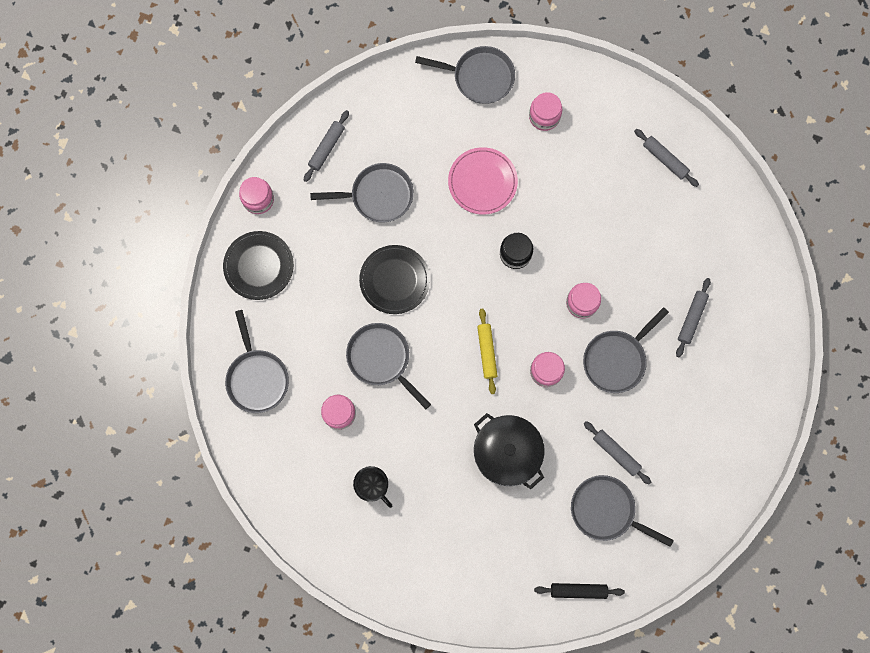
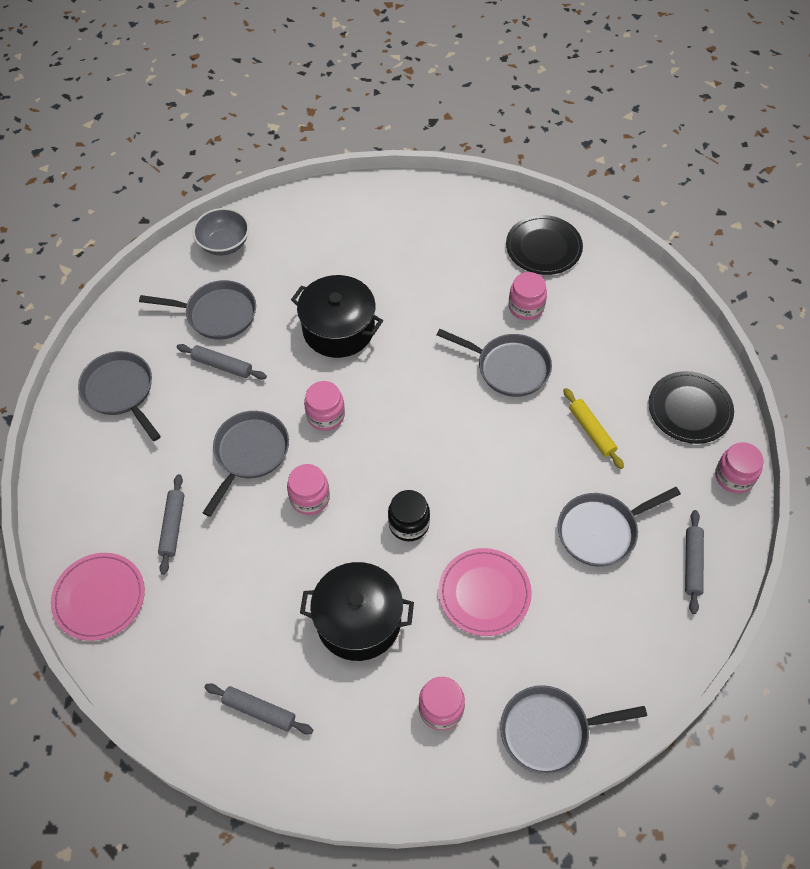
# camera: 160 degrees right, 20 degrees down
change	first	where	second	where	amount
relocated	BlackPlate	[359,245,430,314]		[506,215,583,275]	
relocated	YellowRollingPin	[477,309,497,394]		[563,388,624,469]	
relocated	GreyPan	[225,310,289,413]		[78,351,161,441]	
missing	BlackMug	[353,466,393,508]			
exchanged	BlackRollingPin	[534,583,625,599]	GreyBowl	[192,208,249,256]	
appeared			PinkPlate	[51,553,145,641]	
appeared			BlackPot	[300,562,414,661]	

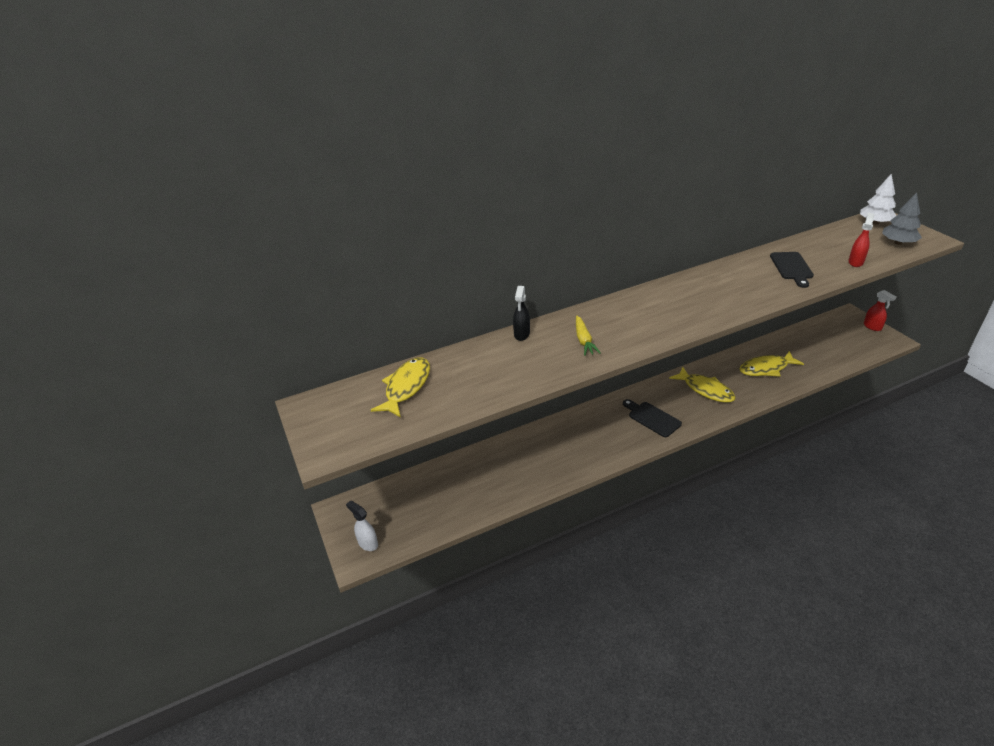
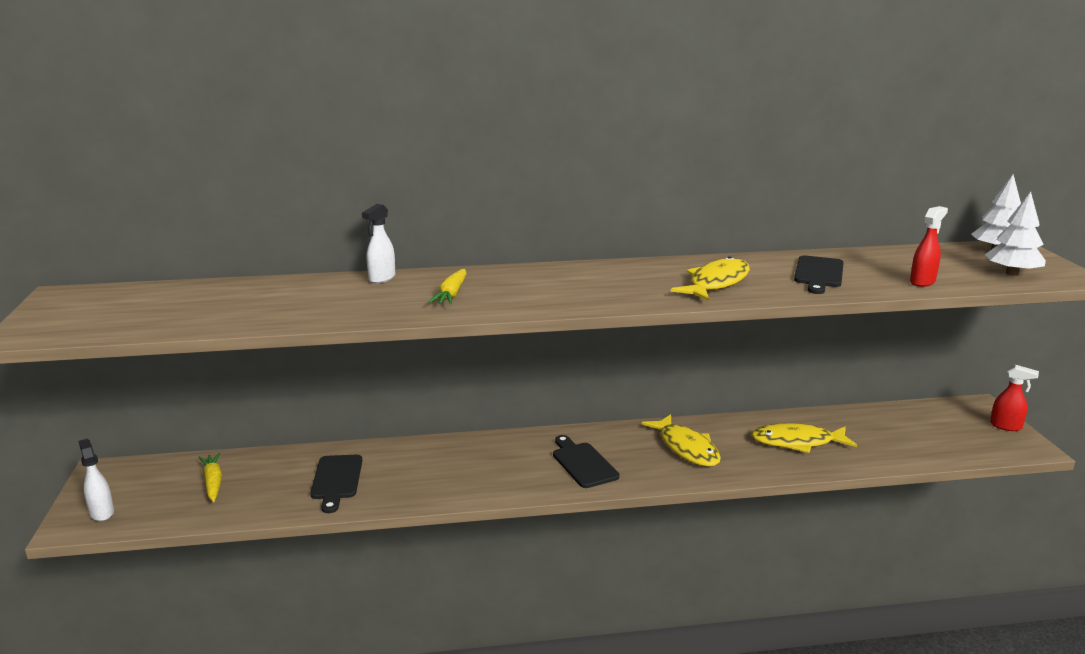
# camera: 15 degrees right, 15 degrees down
change	first	where	second	where	amount
colour	GreyTree	[882,192,922,245]	WhiteTree	[985,191,1046,276]	
colour	BlackSprayBottle	[513,286,530,341]	WhiteSprayBottle	[362,204,395,283]	
spun	RedSprayBottle	[864,290,897,331]		[990,365,1039,431]	45 degrees counterclockwise
relocated	YellowFish	[371,357,430,418]		[671,257,750,301]	
appeared			YellowCarrot	[198,453,222,502]	
appeared			BlackCuttingBoard	[310,455,362,513]	

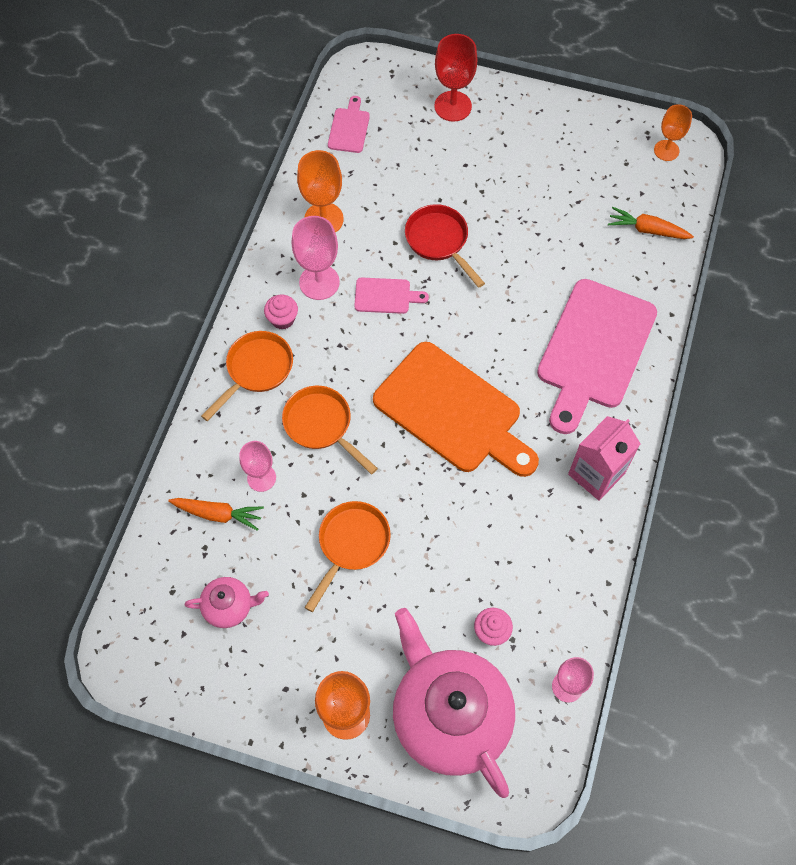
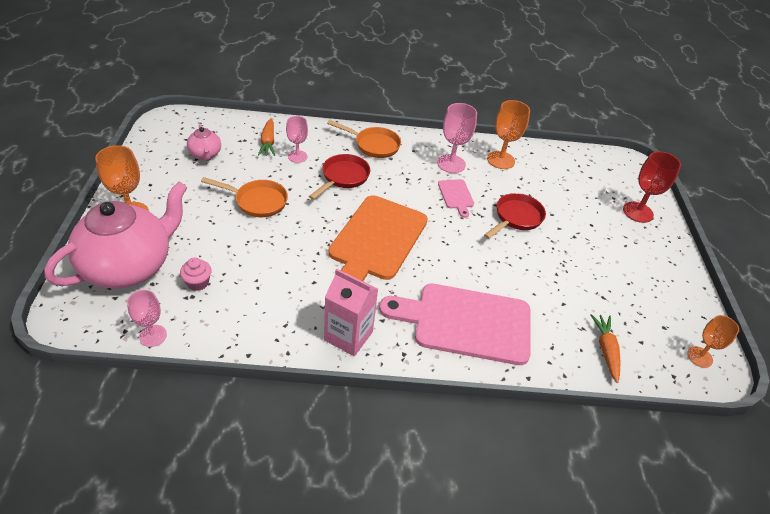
# camera: 70 degrees right, 20 degrees down
change	first	where	second	where	amount
missing	PinkCuttingBoard	[328,96,370,153]			
missing	PinkCupcake	[264,294,298,330]			
colour	OrangePan	[282,386,378,474]	RedPan	[309,154,370,200]	

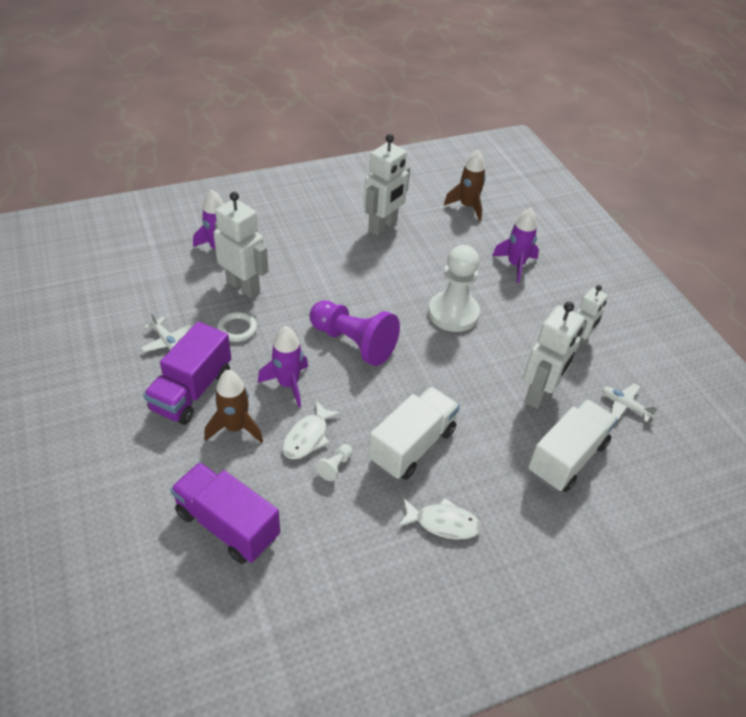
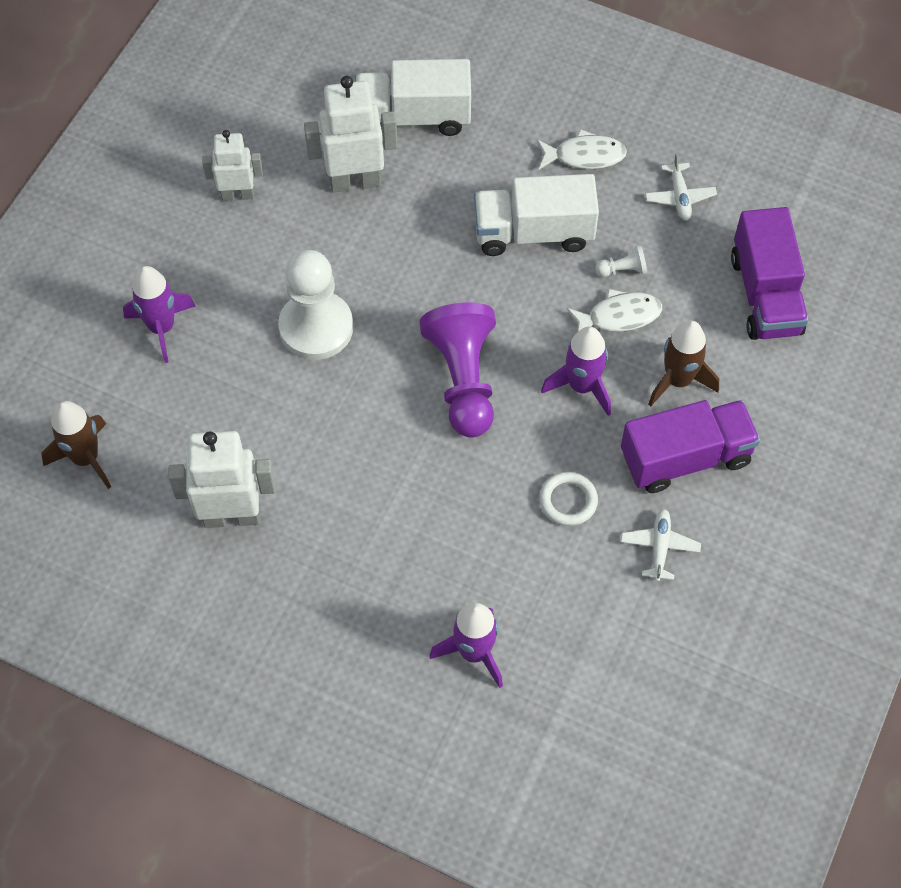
# camera: 130 degrees left, 15 degrees up
change	first	where	second	where	amount
missing	WhiteRobot	[214,192,268,298]			
relocated	WhitePlane	[602,383,658,422]		[645,153,717,221]	
spun	WhiteFish	[398,498,482,540]		[537,129,627,169]	120 degrees clockwise

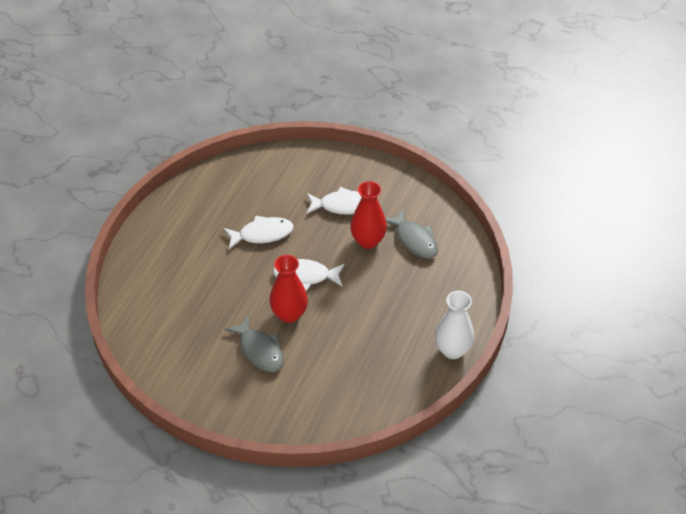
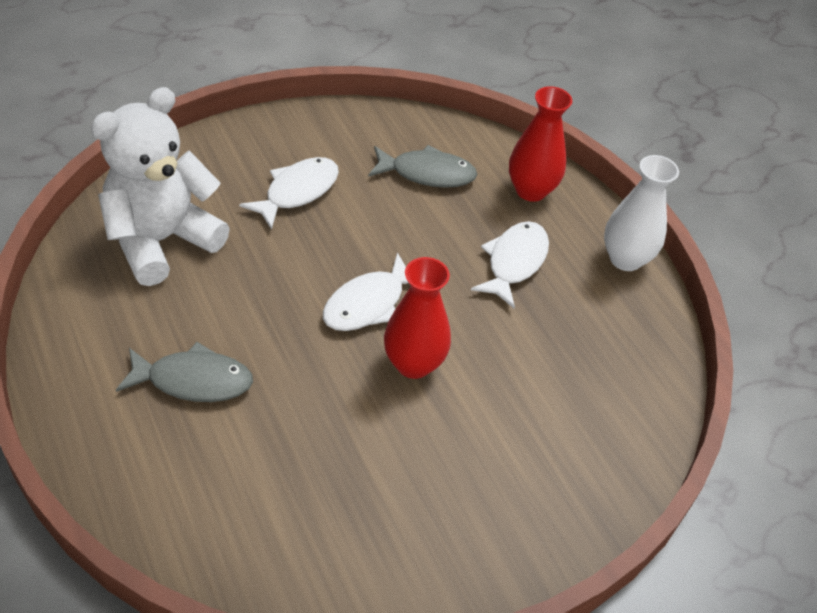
# camera: 55 degrees left, 0 degrees up
change	first	where	second	where	amount
relocated	RedVase	[350,181,387,249]		[509,86,572,202]	
relocated	WhiteFish	[223,216,294,249]		[471,221,549,308]	
relocated	GreyFish	[225,315,284,372]		[116,342,253,402]	
appeared			WhiteTeddyBear	[91,87,230,286]	

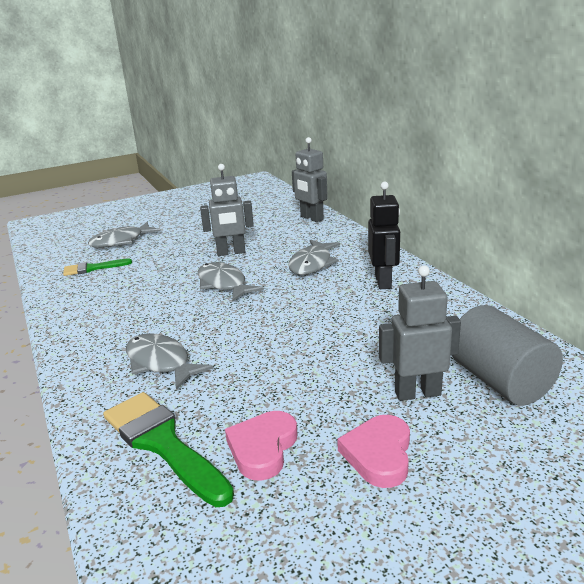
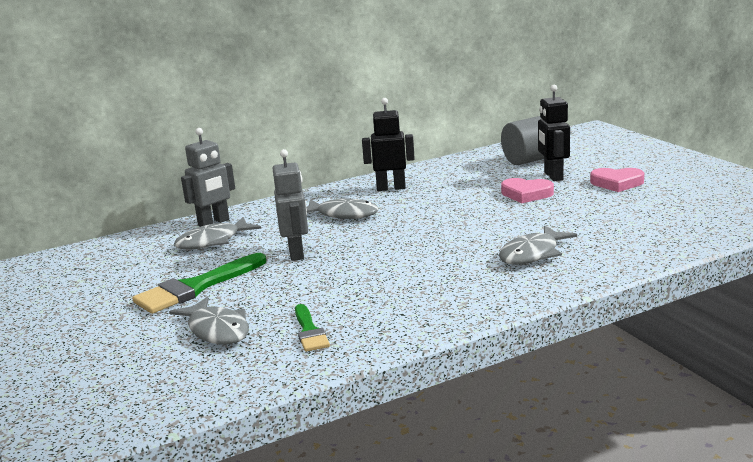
# camera: 90 degrees left, 5 degrees down
change	first	where	second	where	amount
relocated	GreyFish	[198,262,264,302]		[174,217,261,250]	
colour	GreyRobot	[379,265,461,401]	BlackRobot	[538,85,570,181]	
relocated	GreenBrush	[103,392,234,507]		[132,253,266,314]	
relocated	PinkHeart	[225,411,298,481]		[501,178,554,203]	

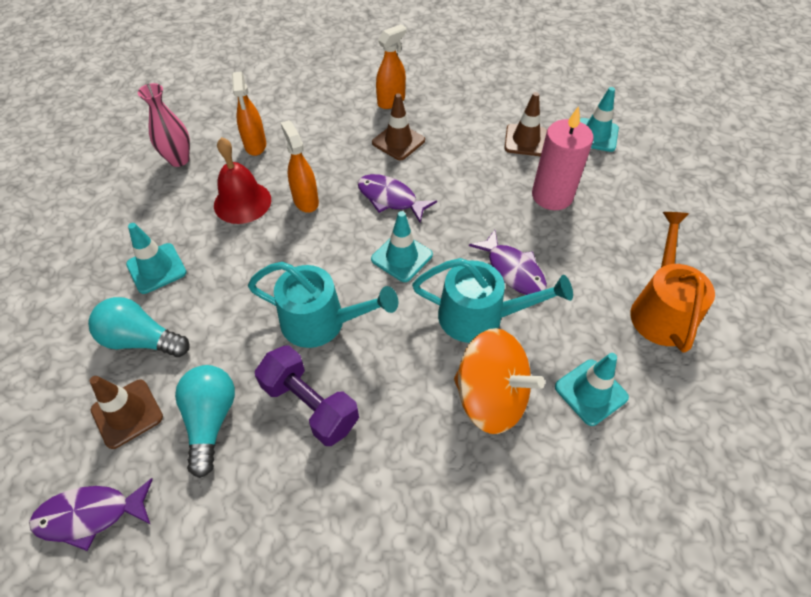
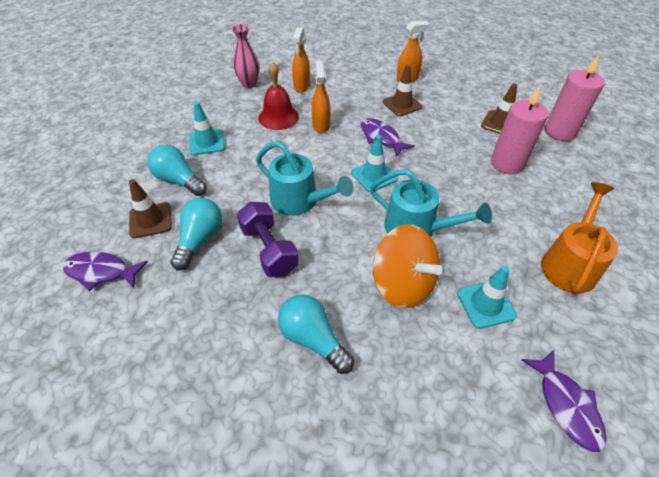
# camera: 20 degrees right, 5 degrees down
change	first	where	second	where	amount
exchanged	TurquoiseTrafficCone	[580,87,619,152]	PinkCandle	[544,55,605,141]	
relocated	PurpleFish	[469,230,547,295]		[521,350,607,452]	
appeared			TurquoiseLightBulb	[278,295,354,374]	

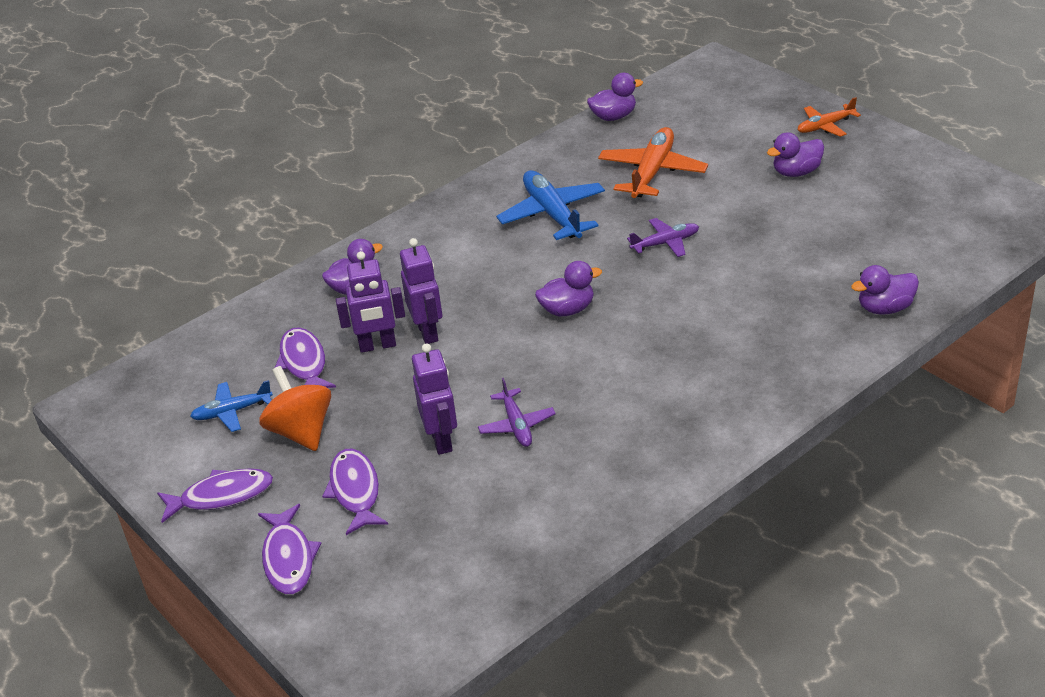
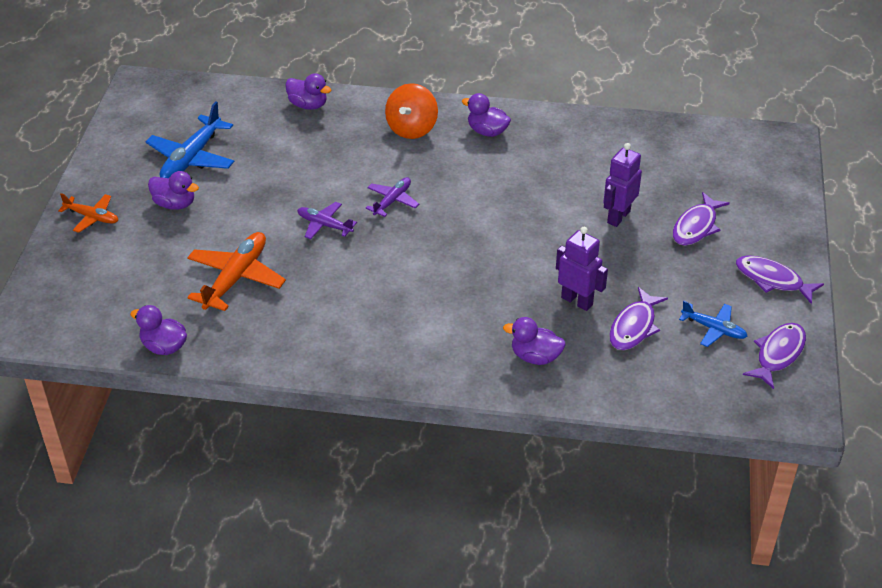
# camera: 135 degrees left, 5 degrees up
change	first	where	second	where	amount
spun	OrangePlane	[598,127,708,198]		[187,232,286,311]	135 degrees clockwise
relocated	BluePlane	[496,170,605,240]		[146,101,235,178]	
missing	PurpleRobot	[400,238,442,344]			
relocated	PurpleDuck	[535,261,602,316]		[462,93,511,137]	
relocated	OrangeSpinningTop	[259,366,331,451]		[385,83,438,139]	
relocated	PurplePlane	[478,378,556,447]		[366,177,419,217]	
relocated	PurpleFish	[258,504,322,594]		[743,323,806,389]	

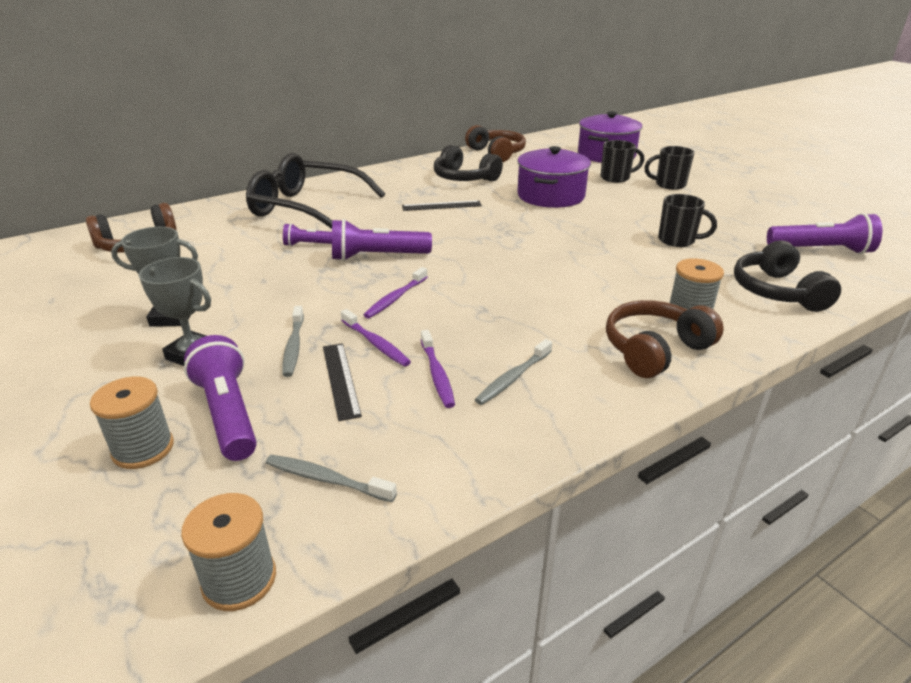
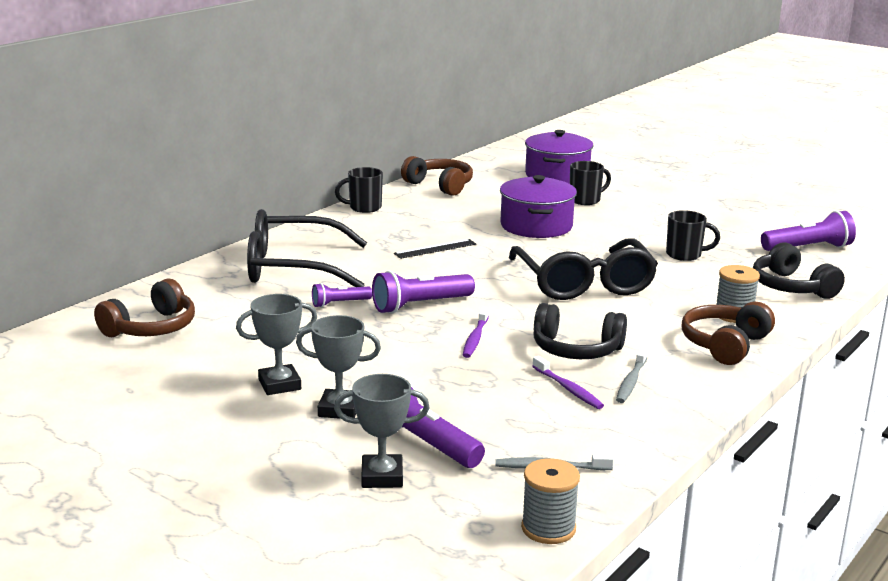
# camera: 20 degrees left, 10 degrees down
change	first	where	second	where	amount
relocated	BlackHeadphones	[434,145,503,181]		[533,303,627,359]	
relocated	BlackMug	[645,146,694,190]		[335,167,383,213]	
missing	GreyToothbrush	[283,306,304,377]			
missing	PurpleToothbrush	[341,309,411,366]			
missing	BlackRuler	[323,343,362,421]			
exchanged	GreySpool	[90,377,174,469]	GreyTrophy	[334,374,430,488]	
appeared			BlackGlasses	[509,238,658,300]	

